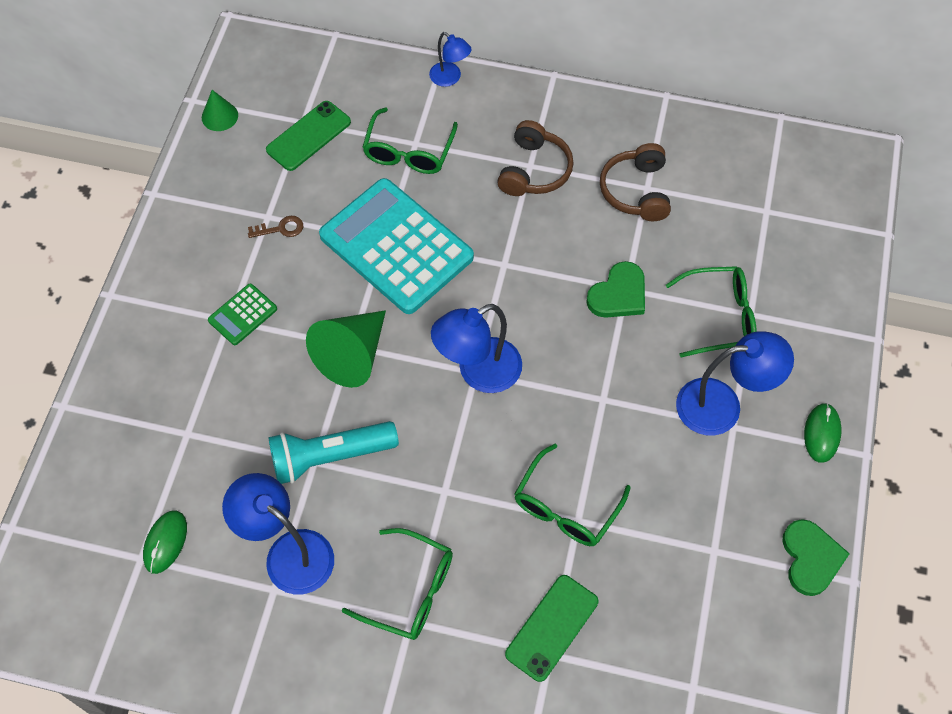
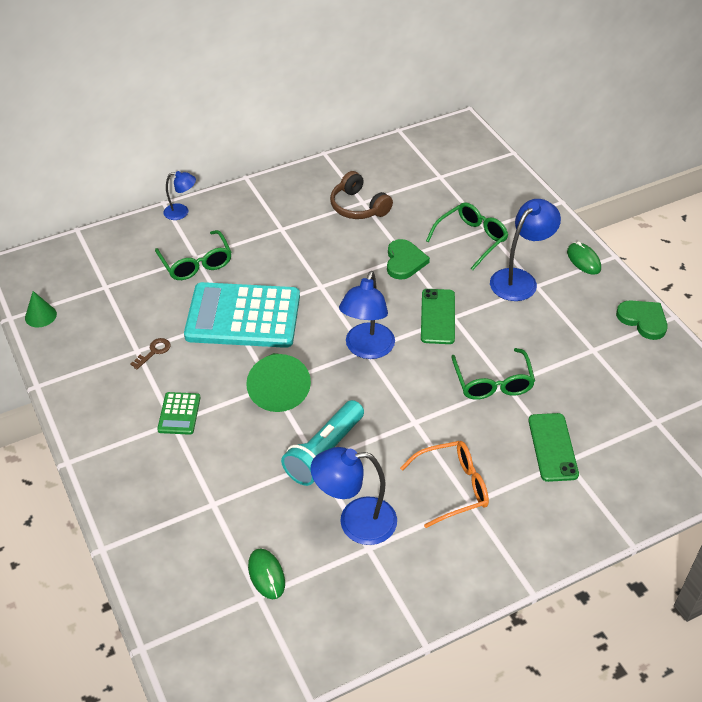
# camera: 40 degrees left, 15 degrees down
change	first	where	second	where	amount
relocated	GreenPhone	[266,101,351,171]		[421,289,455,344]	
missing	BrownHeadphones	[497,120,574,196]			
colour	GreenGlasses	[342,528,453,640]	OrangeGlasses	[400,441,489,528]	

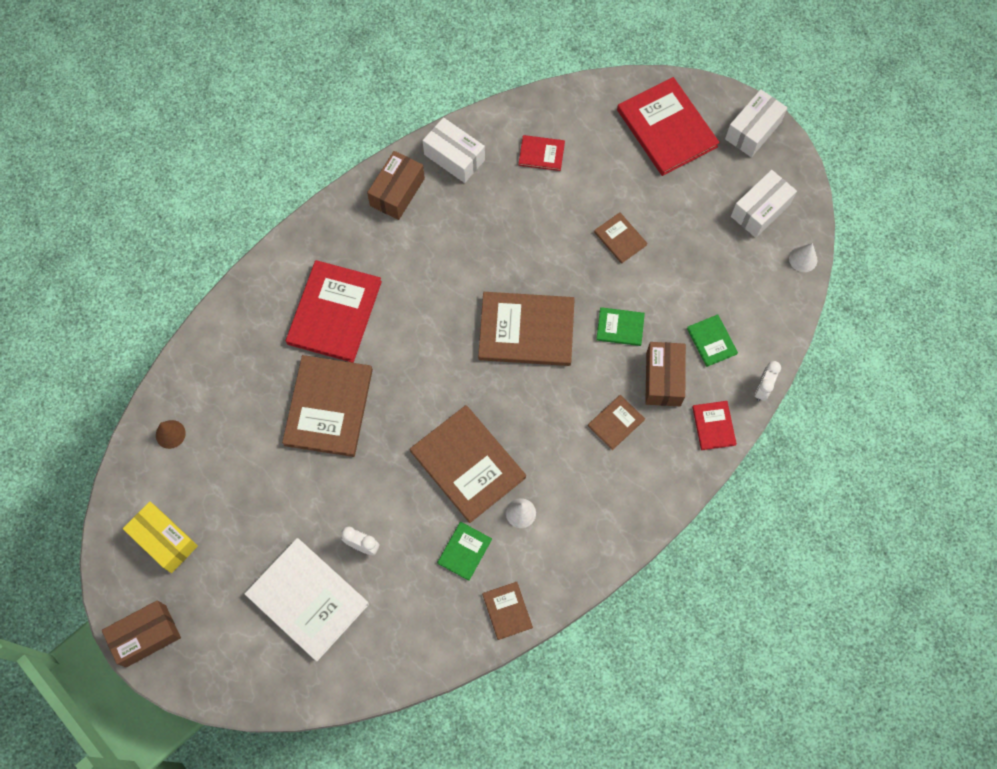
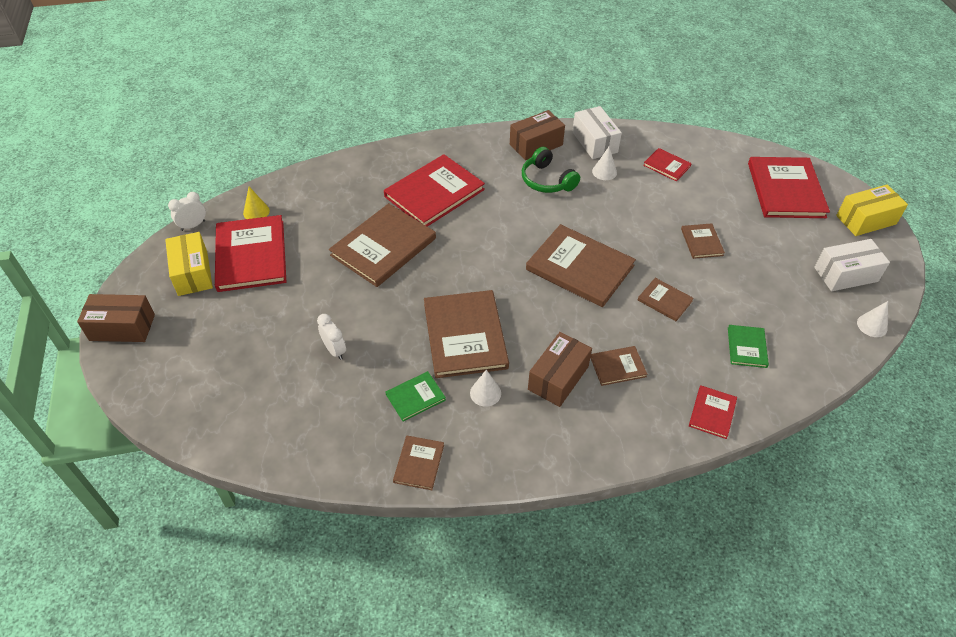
# camera: 30 degrees right, 20 degrees down
change	first	where	second	where	amount
colour	WhiteBox	[725,89,788,157]	YellowBox	[836,184,908,236]	
colour	GreenBook	[596,307,645,346]	BrownBook	[638,278,694,321]	
relocated	BrownBox	[645,342,686,406]		[528,332,592,407]	
relocated	WhiteClock	[755,361,781,401]		[168,192,206,231]	
colour	BrownCone	[156,420,186,449]	YellowCone	[243,187,270,219]	
missing	WhiteBook	[245,538,369,661]			
appeared			GreenHeadphones	[522,147,580,193]	
appeared			WhiteCone	[592,147,617,180]	
appeared			RedBook	[215,215,286,292]	

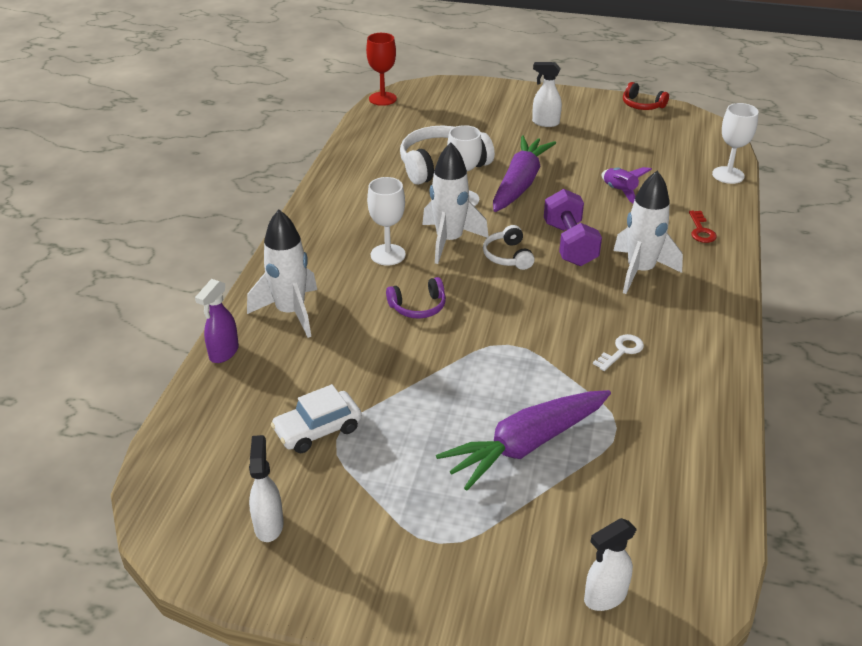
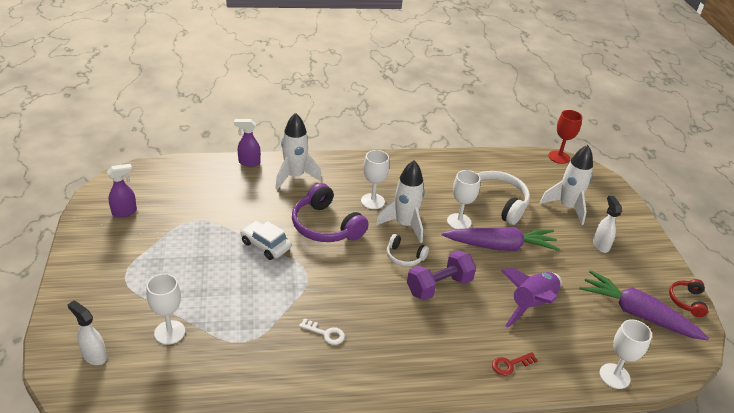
# camera: 65 degrees right, 0 degrees up
change	first	where	second	where	amount
size	PurpleRocket	[601,167,652,203]		[501,268,562,328]	x1.72
relocated	WhiteRocket	[613,171,683,294]		[540,145,593,225]	
spun	WhiteHeadphones	[483,225,535,270]		[387,234,429,267]	120 degrees counterclockwise
size	PurpleHeadphones	[386,277,446,319]		[292,183,369,242]	x1.86
relocated	WhiteCar	[271,384,362,453]		[240,221,292,260]	
relocated	PurpleCarrot	[436,390,611,490]		[579,270,709,340]	
colour	WhiteSprayBottle	[249,435,284,542]	PurpleSprayBottle	[107,164,137,217]	
appeared			WhiteGoblet	[146,274,185,345]	

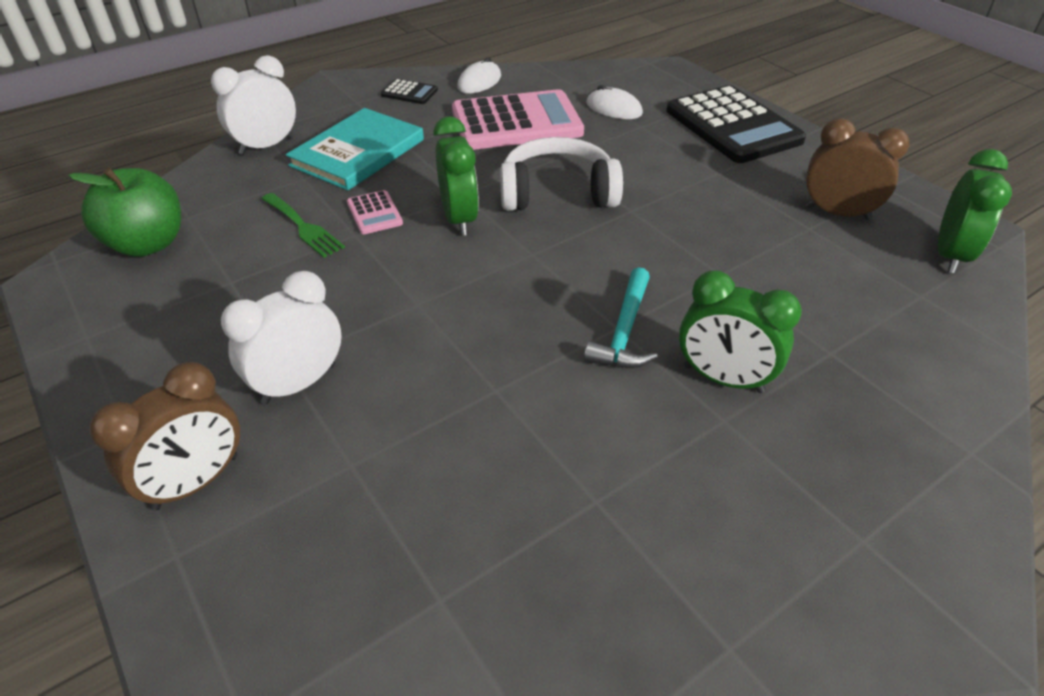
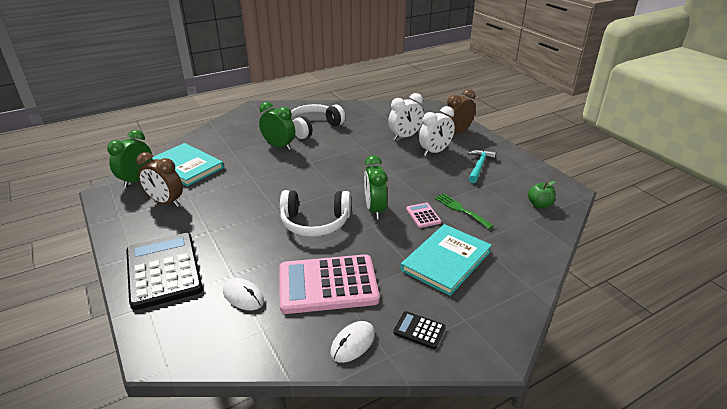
# camera: 175 degrees left, 10 degrees down
change	first	where	second	where	amount
relocated	WhiteClock	[211,55,296,155]		[388,93,424,140]	
size	GreenApple	[69,168,181,257]		[528,181,556,208]	x0.57
relocated	TurquoiseHammer	[584,267,657,368]		[468,150,496,183]	
appeared			WhiteHeadphones	[291,104,345,139]	
appeared			TurquoiseBook	[152,143,224,186]	

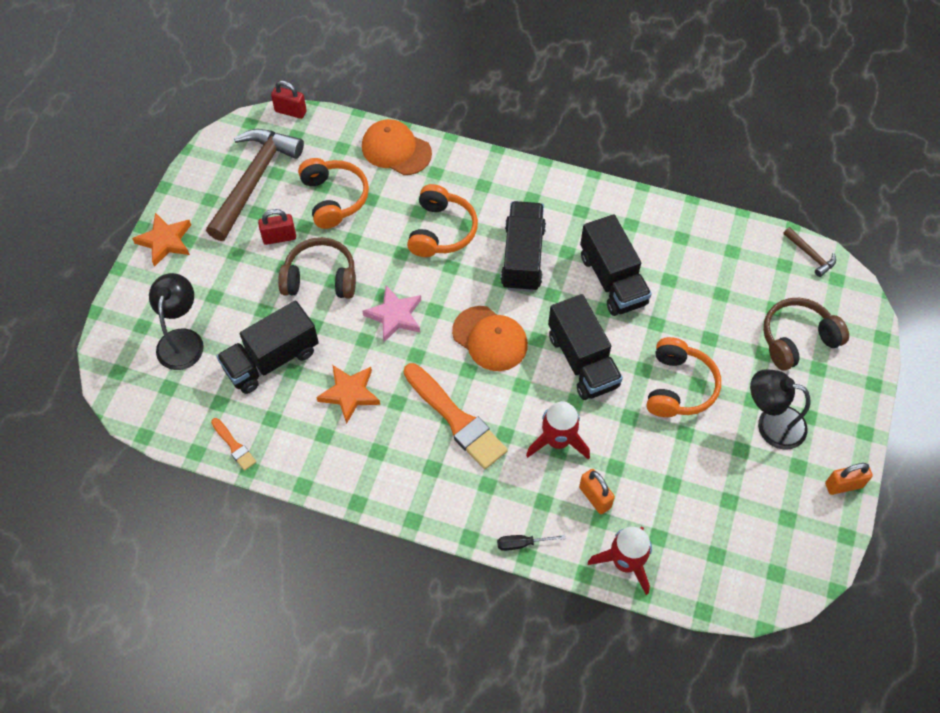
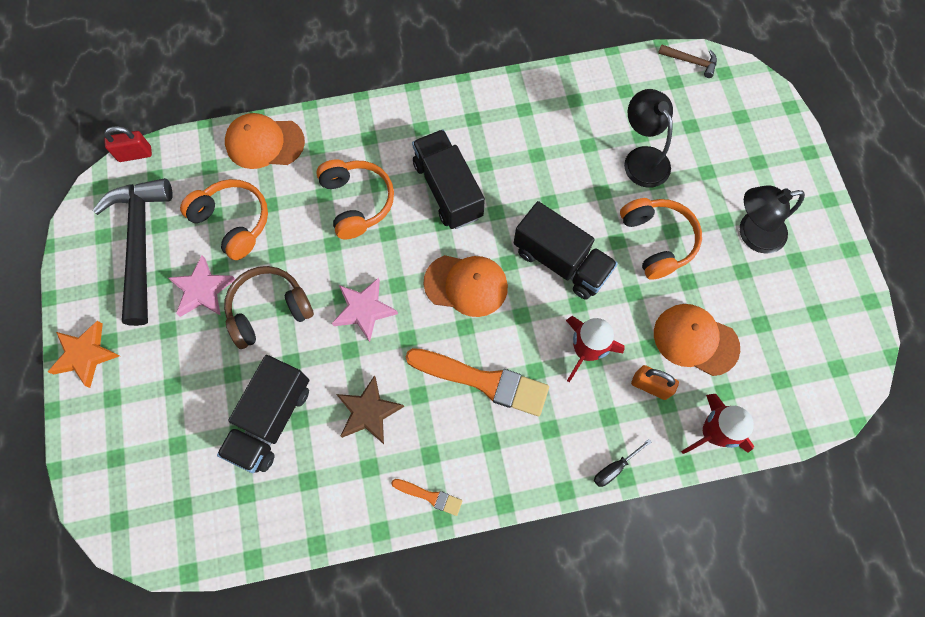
# camera: 30 degrees left, 10 degrees up
change	first	where	second	where	amount
colour	BrownHammer	[206,129,304,241]	BlackHammer	[93,178,173,326]	
exchanged	RedPadlock	[258,209,296,245]	PinkStar	[168,256,235,317]	
missing	BlackTruck	[580,214,652,316]			
relocated	BlackLamp	[149,273,204,370]		[624,89,673,188]	
missing	BrownHeadphones	[763,298,849,370]			
colour	OrangeStar	[316,365,380,424]	BrownStar	[336,375,404,444]	
relocated	OrangeBrush	[211,418,256,471]		[391,479,463,516]	
missing	OrangePadlock	[825,463,873,495]			
appeared			OrangeCap	[654,304,740,376]	

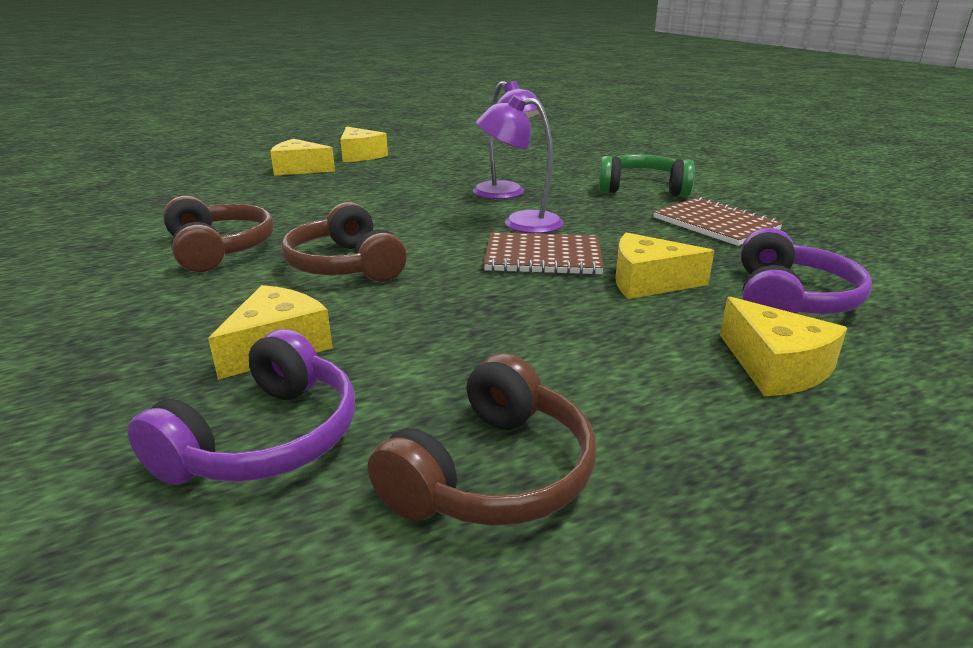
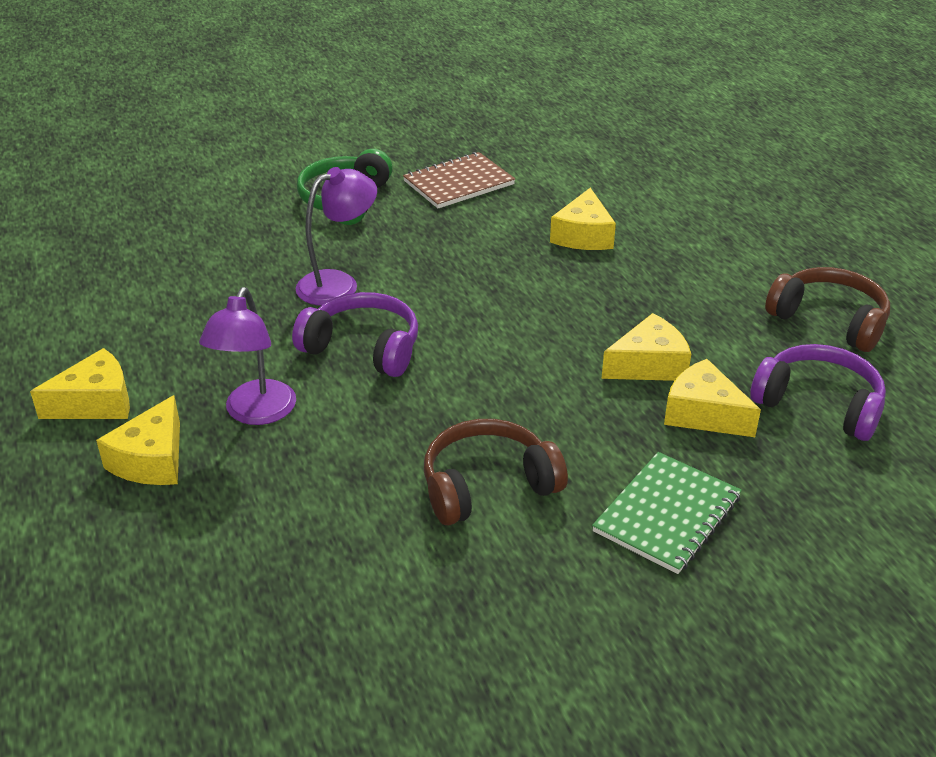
# camera: 85 degrees left, 10 degrees up
change	first	where	second	where	amount
relocated	PurpleLamp	[476,95,564,234]		[199,287,296,425]	
missing	BrownHeadphones	[281,202,407,282]			
relocated	PurpleHeadphones	[741,228,872,314]		[292,292,418,377]	
missing	BrownNotebook	[484,232,604,275]			
relocated	YellowCheese	[720,297,847,396]		[601,313,691,381]	
appeared			GreenNotebook	[592,452,742,574]	

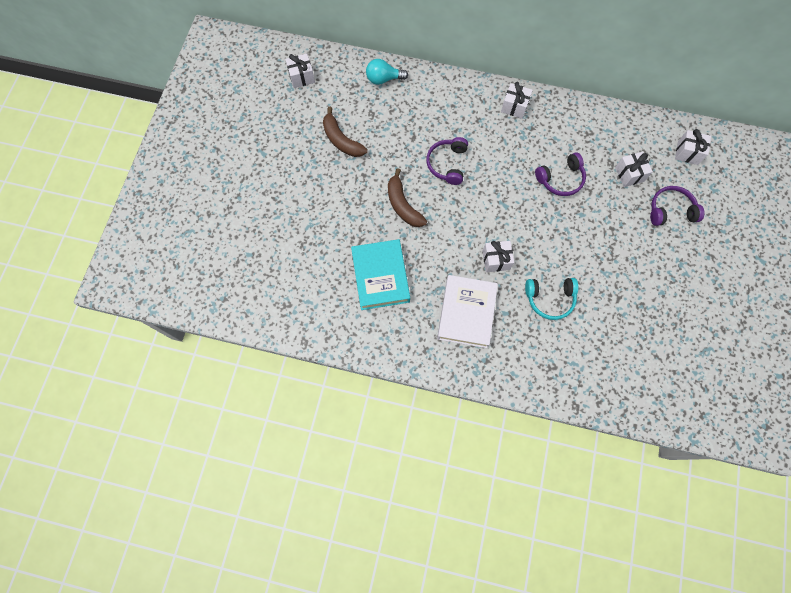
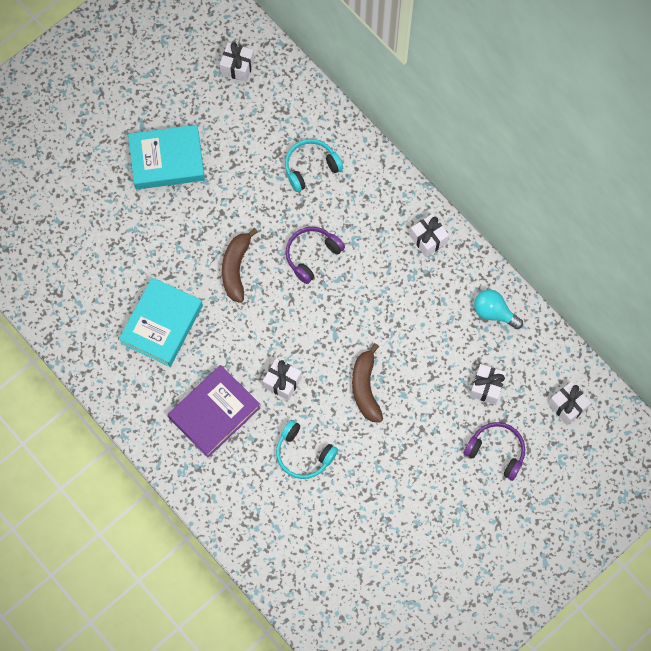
# camera: 35 degrees right, 0 degrees up
change	first	where	second	where	amount
relocated	TurquoiseLightBulb	[366,59,408,85]		[474,290,523,329]	
relocated	BrownBanana	[323,107,368,157]		[352,343,383,423]	
missing	PurpleHeadphones	[535,152,586,196]			
colour	WhiteBook	[437,275,498,348]	PurpleBook	[168,365,261,458]	
appeared			TurquoiseBook	[128,125,205,190]	
appeared			TurquoiseHeadphones	[285,139,343,192]	

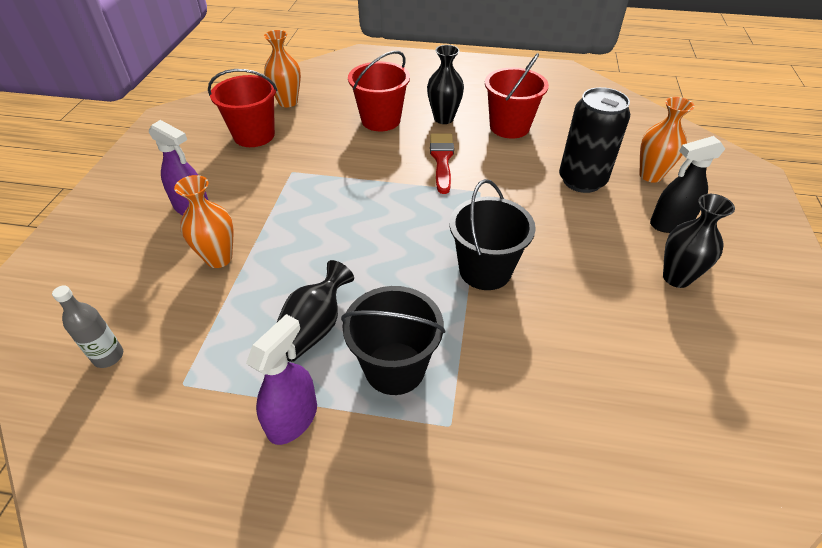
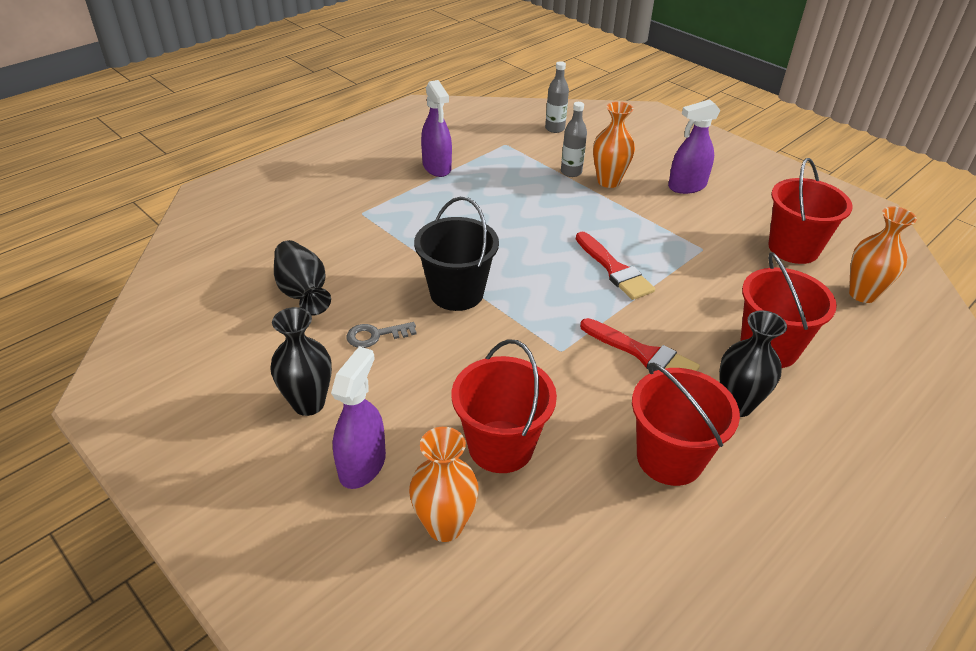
# camera: 125 degrees right, 5 degrees down
change	first	where	second	where	amount
exchanged	BlackCan	[559,87,630,193]	RedBucket	[452,339,557,473]	
colour	BlackSprayBottle	[650,136,725,233]	PurpleSprayBottle	[331,347,386,489]	
relocated	BlackVase	[277,260,354,362]		[274,240,331,316]	
missing	BlackBucket	[341,286,445,395]			
appeared			GreyBottle	[561,102,587,177]	
appeared			RedBrush	[576,232,655,300]	
appeared			GreyKey	[346,322,417,348]	

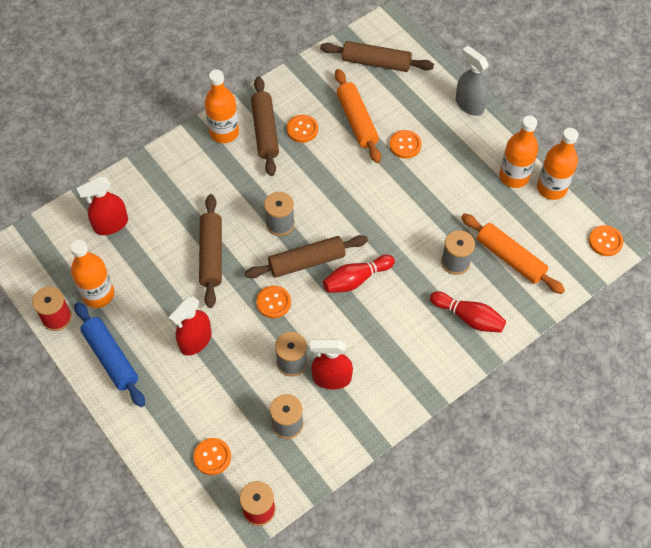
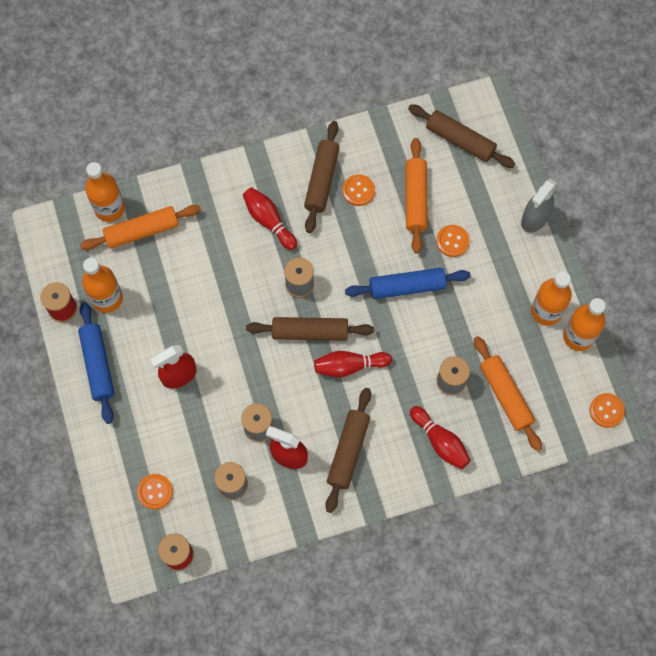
# camera: 20 degrees right, 10 degrees up
change	first	where	second	where	amount
spun	GreySprayBottle	[456,46,489,116]		[521,179,557,233]	120 degrees counterclockwise
relocated	OrangeBottle	[205,70,239,143]		[85,162,125,222]	
exchanged	RedSprayBottle	[76,177,128,235]	OrangeRollingPin	[80,205,201,250]	
relocated	BrownRollingPin	[199,194,222,308]		[326,388,371,513]	
missing	OrangeButton	[256,285,291,318]			
appeared			RedBowlingPin	[243,187,297,250]	
appeared			BlueRollingPin	[345,268,471,299]	

